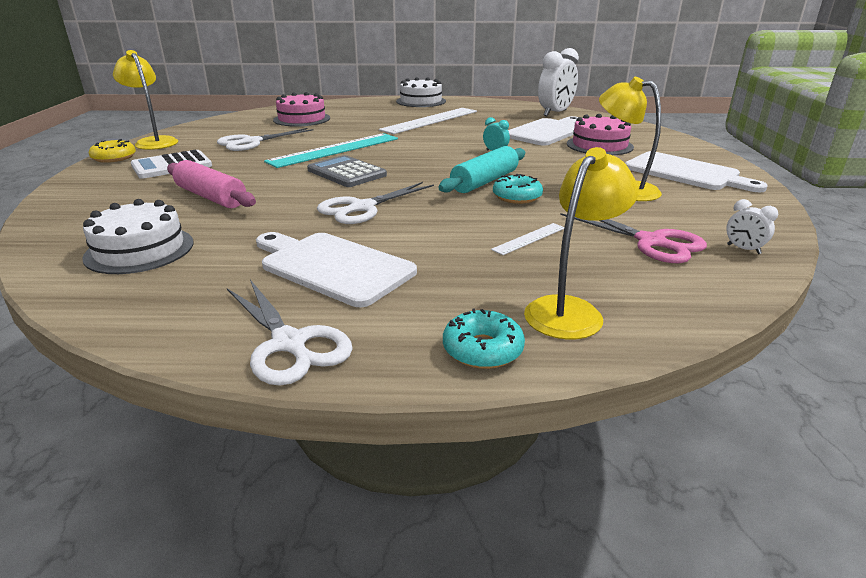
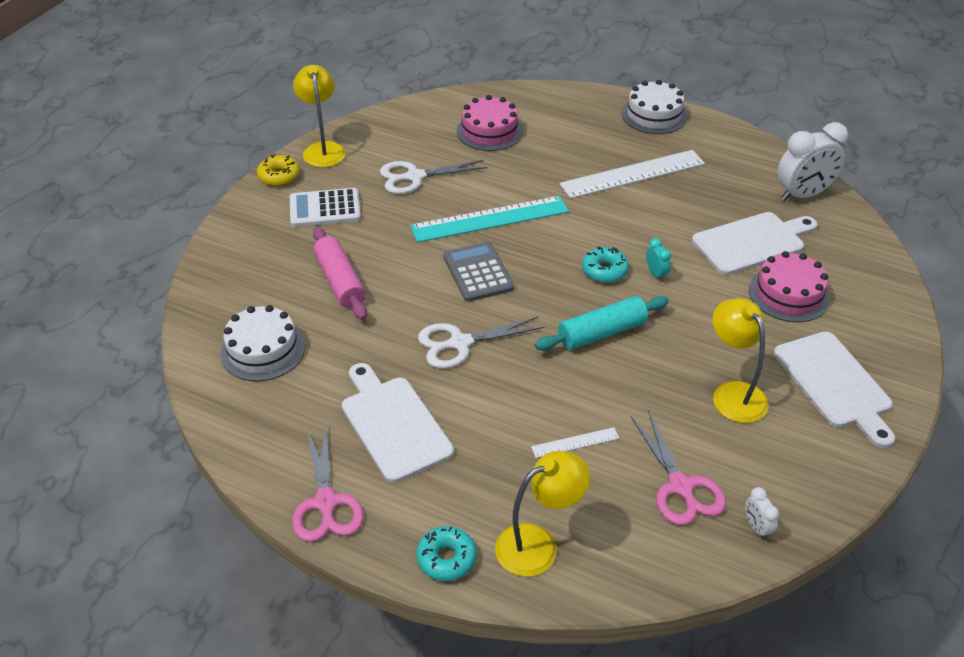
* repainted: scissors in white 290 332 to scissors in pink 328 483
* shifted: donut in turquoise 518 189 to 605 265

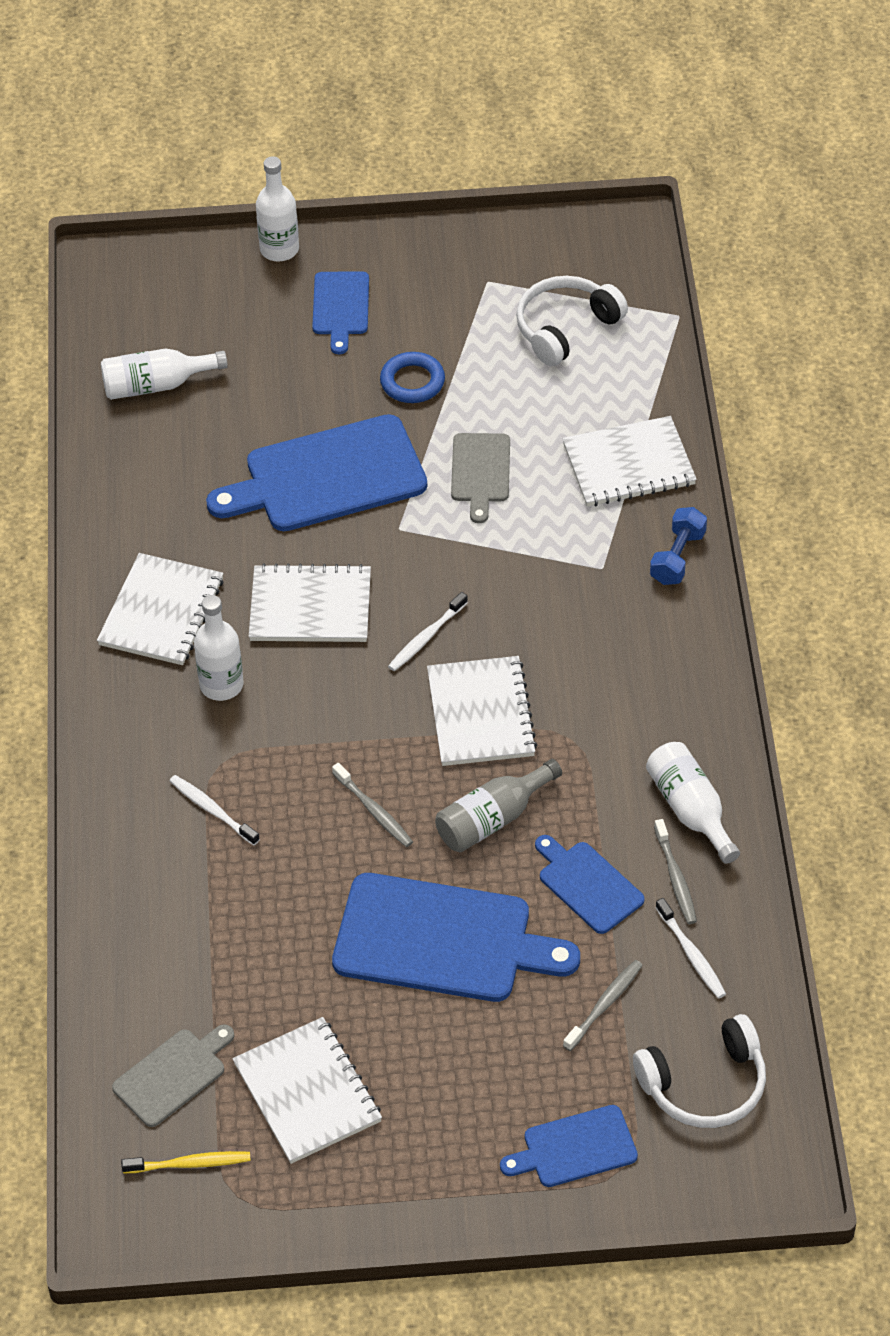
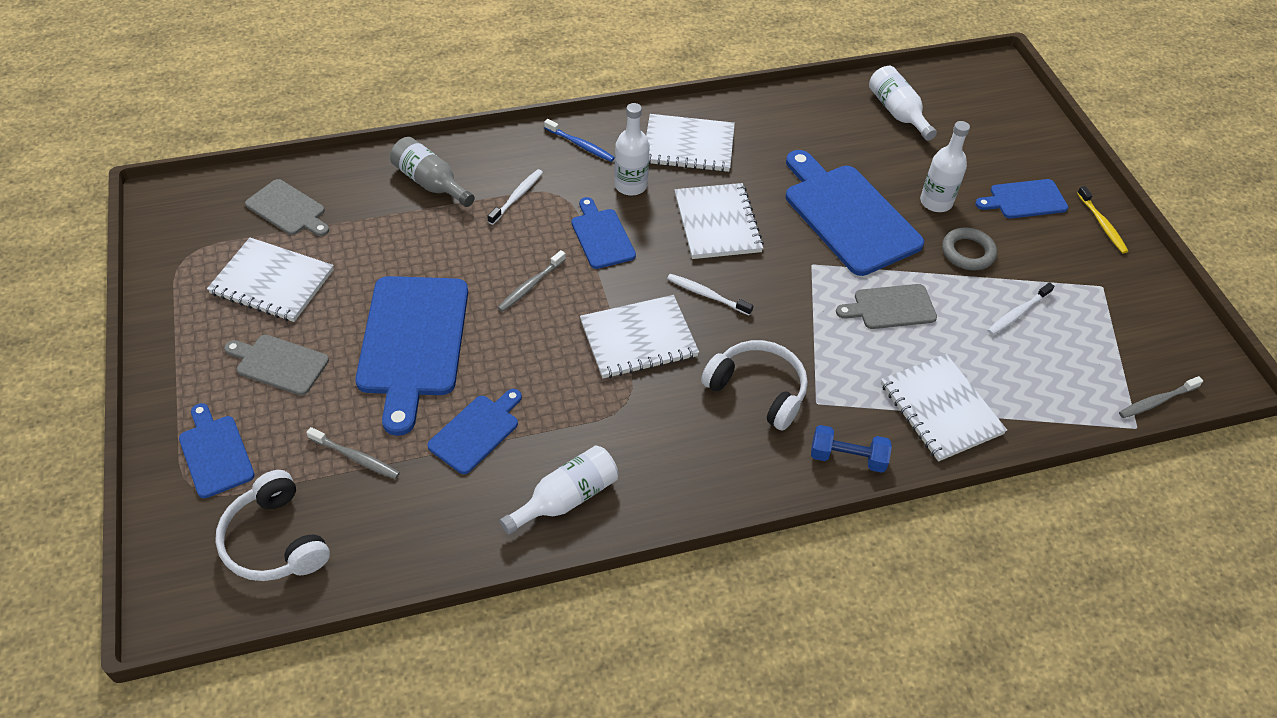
* shifted: toothbrush in yellow 186 1162 to 1102 219
* rotated: notebook in white 307 1090 = 270 280 60 degrees clockwise
* shifted: bottle in white 277 208 to 945 166
* repainted: ring in blue 412 377 to ring in grey 969 249
* shifted: bottle in grey 498 805 to 432 172
* shifted: headphones in white 572 321 to 754 385
* shifted: toothbrush in grey 675 871 to 1161 397
* shifted: toothbrush in white 690 948 to 1021 308
* new: cutting board in grey 276 365
* new: toothbrush in blue 579 140
* new: cutting board in blue 603 233

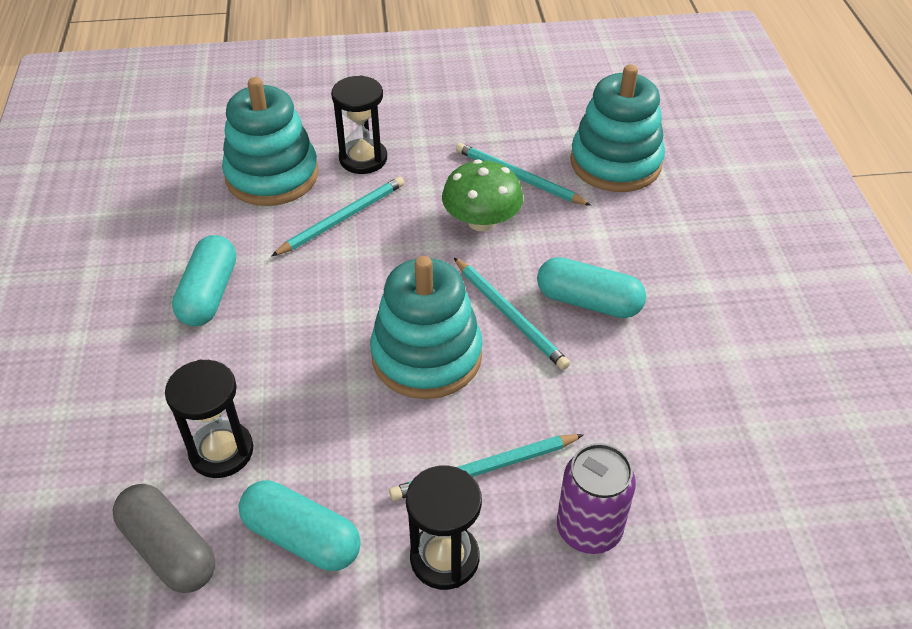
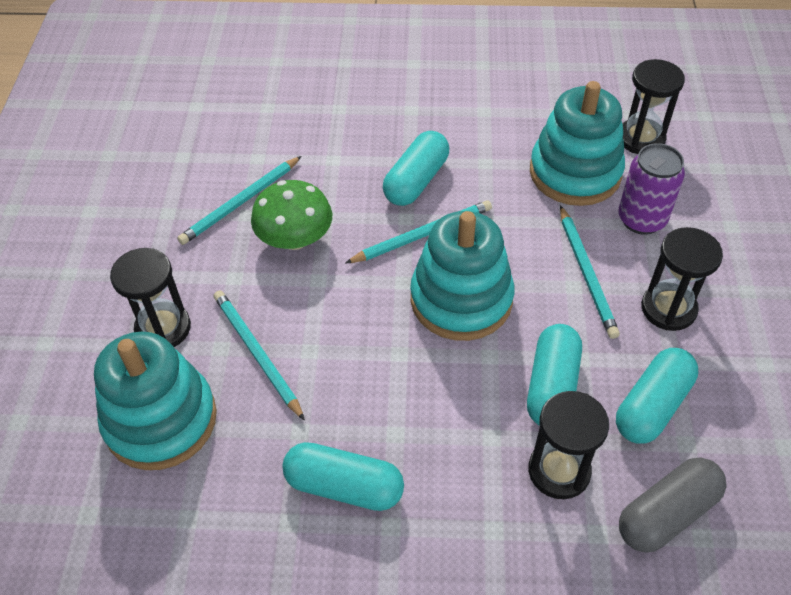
* shifted: stacking toy in turquoise 617 128 to 577 143
* new: capsule in turquoise 554 375
* new: hourglass in black 654 106

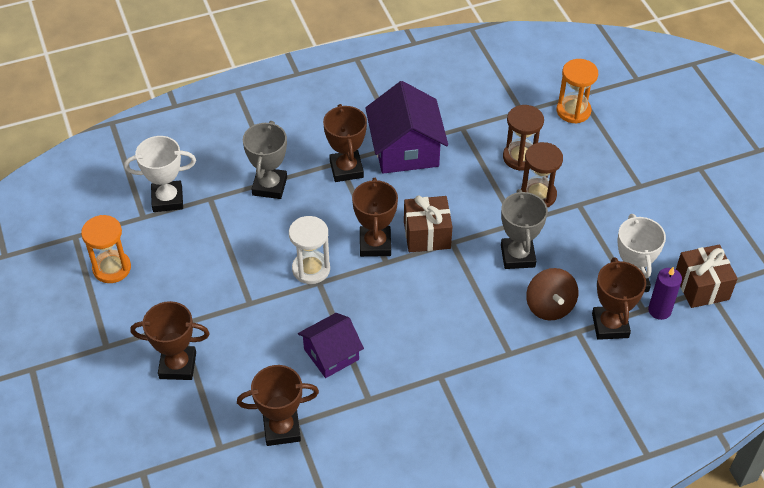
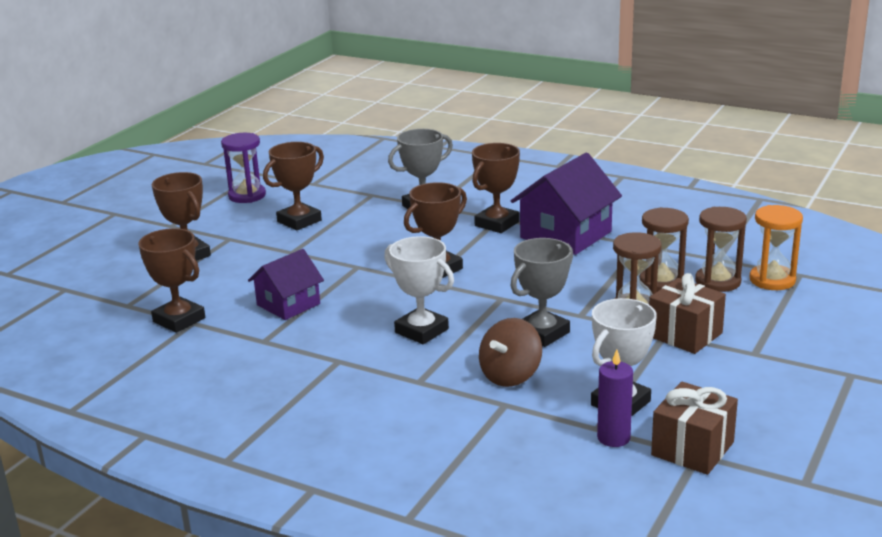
* repainted: hourglass in orange 106 249 to hourglass in purple 243 168
* shifted: trophy in white 160 174 to 419 290
* gone: hourglass in white 309 250
* rotated: house in purple 331 345 = 286 284 60 degrees counterclockwise
* shifted: gift in brown 428 224 to 687 313
* shifted: trophy in brown 619 298 to 293 186
* new: hourglass in brown 721 249

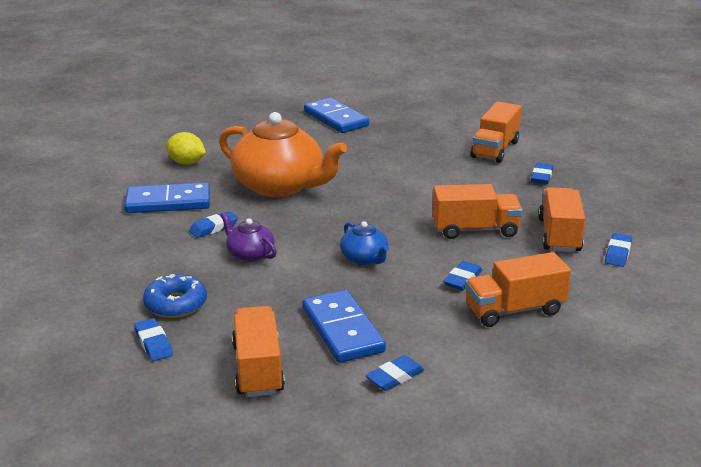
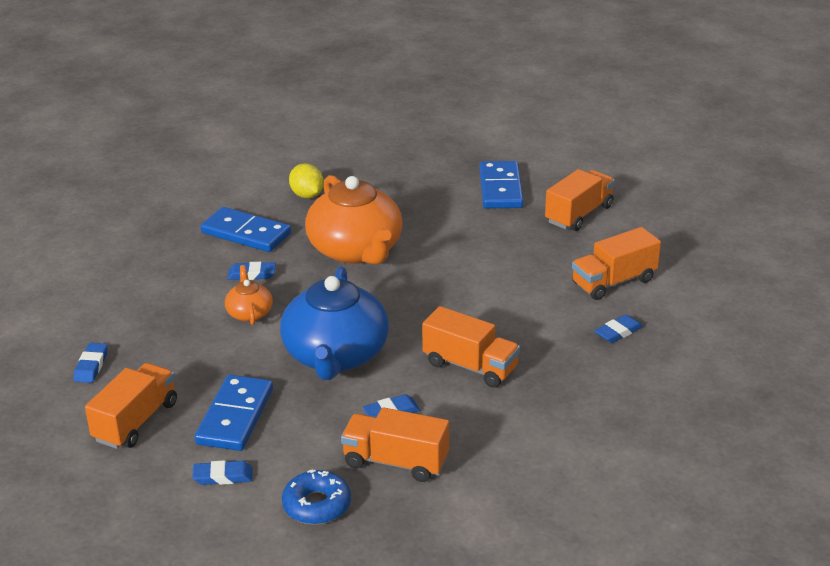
* shifted: donut in blue 175 296 to 316 497
* repainted: teapot in purple 248 237 to teapot in orange 249 295
* scaled: teapot in blue 364 243 = 334 323 x2.16
* shifted: truck in orange 561 219 to 580 200
* gone: eraser in blue 618 250

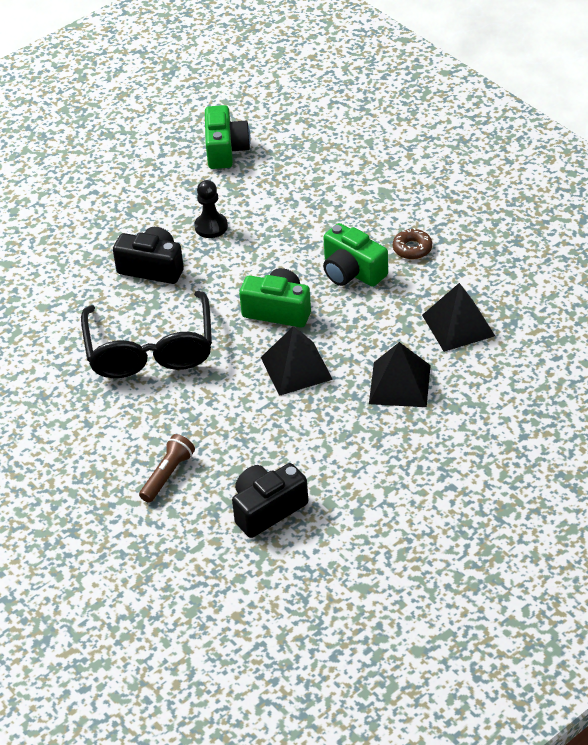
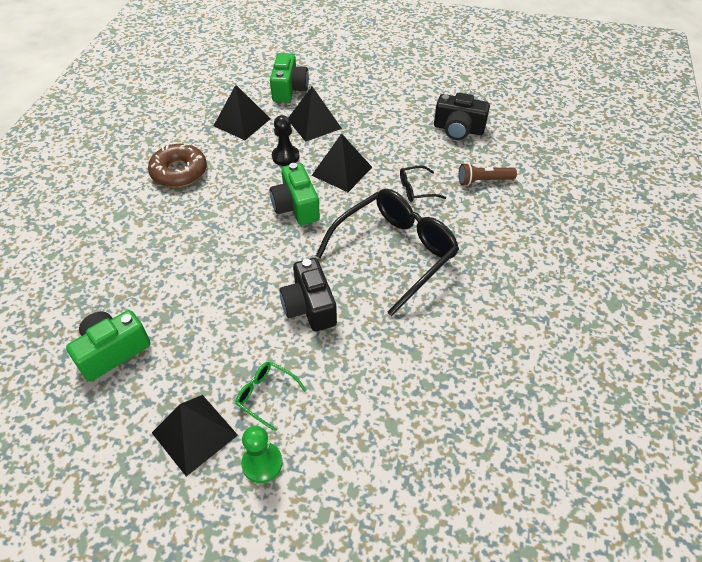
* shifted: pawn in black 211 209 to 285 140
* shifted: camera in green 355 255 to 289 78
* scaled: donut in brown 412 243 = 177 165 x1.72
* new: pyramid in black 195 436
* new: glasses in green 271 397
* new: pawn in green 262 454
* new: glasses in black 423 184

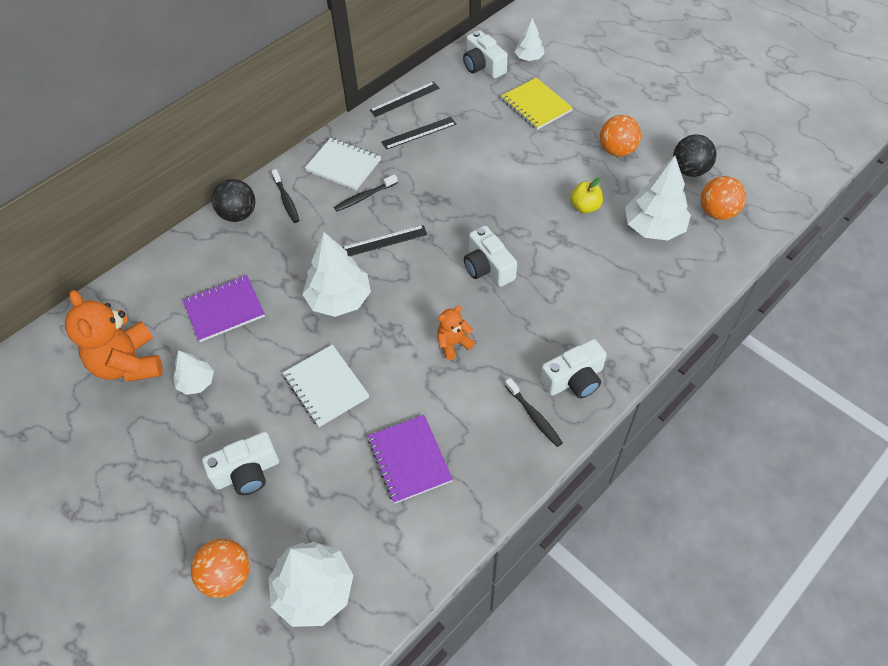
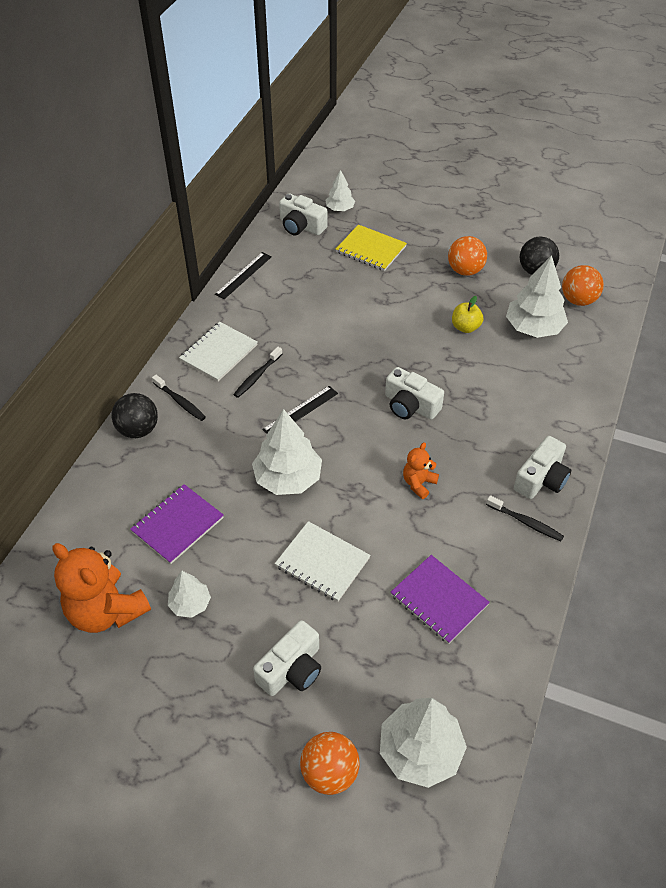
* rotated: notebook in white 343 164 = 218 351 60 degrees counterclockwise
* gone: ruler in black 418 133

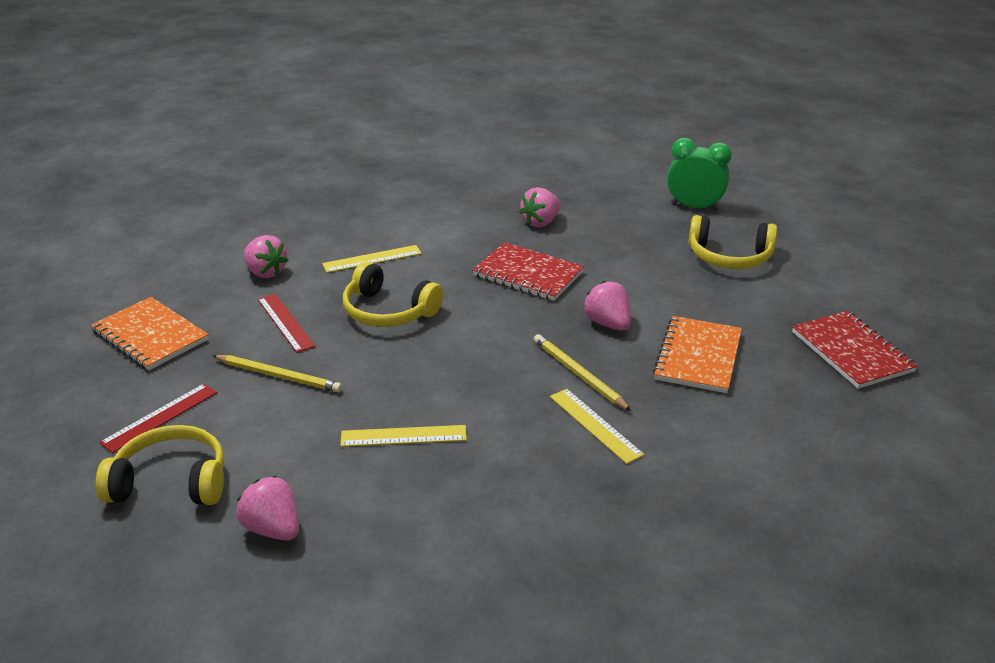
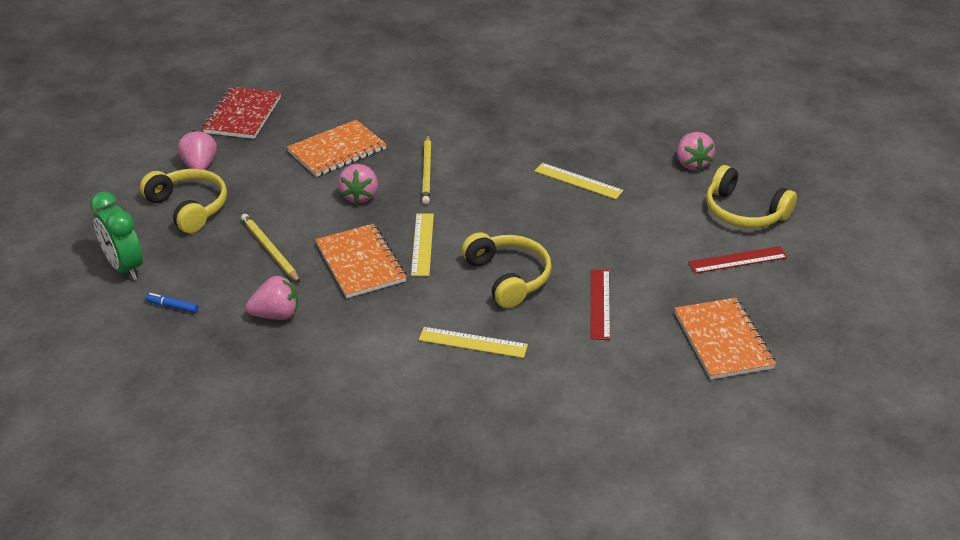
* shifted: pencil in yellow 277 373 to 270 248
* shifted: strawberry in pink 266 256 to 197 150
* repainted: notebook in red 528 271 to notebook in orange 360 261
* shifted: ruler in yellow 597 426 to 422 244
* new: marker in blue 172 303

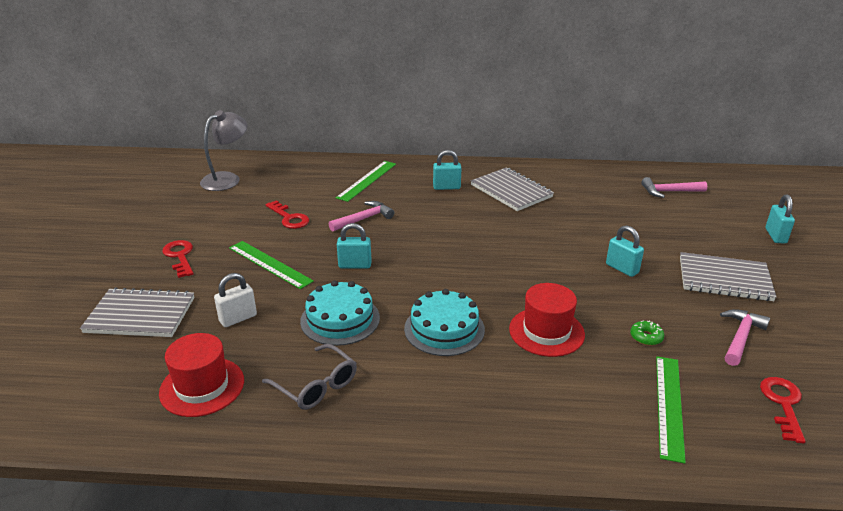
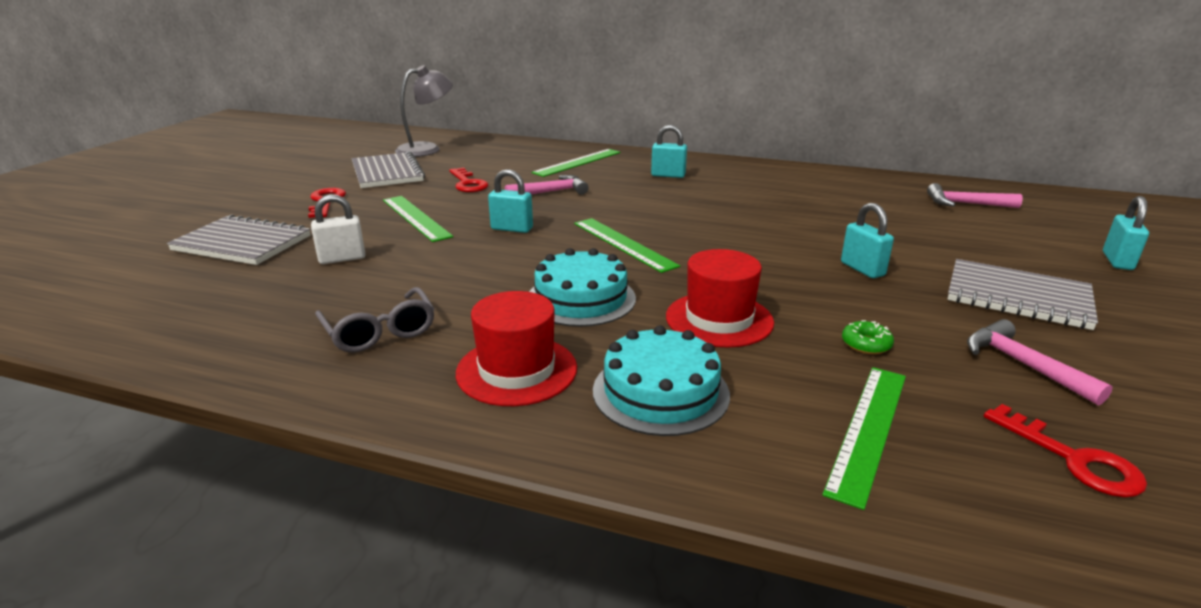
* shifted: hat in red 201 375 to 516 348
* shifted: cake in turquoise 340 313 to 661 380
* shifted: notebook in grey 512 189 to 388 170
* rotated: hammer in pink 745 337 = 1040 362 75 degrees counterclockwise
* rotated: key in red 783 410 = 1065 451 120 degrees clockwise
* new: ruler in green 627 245

